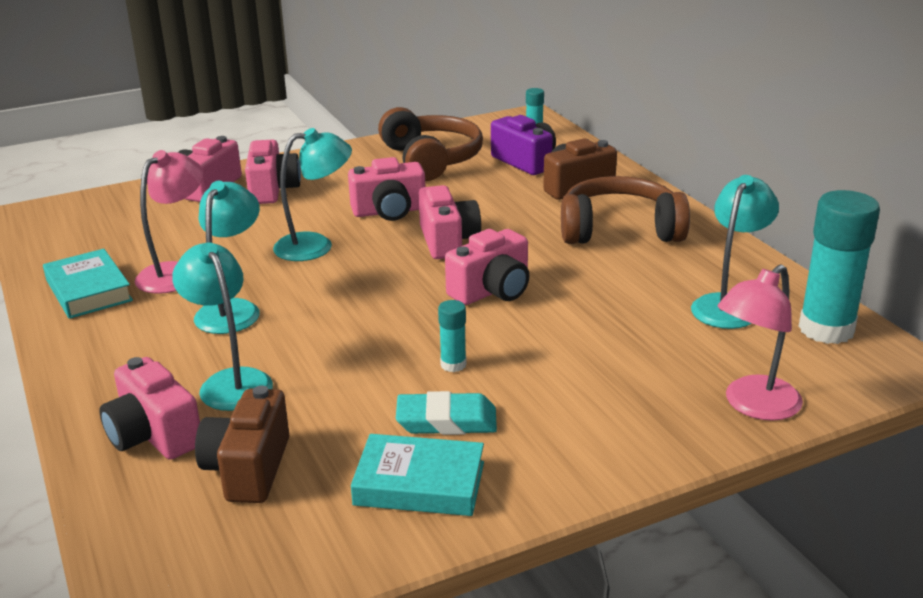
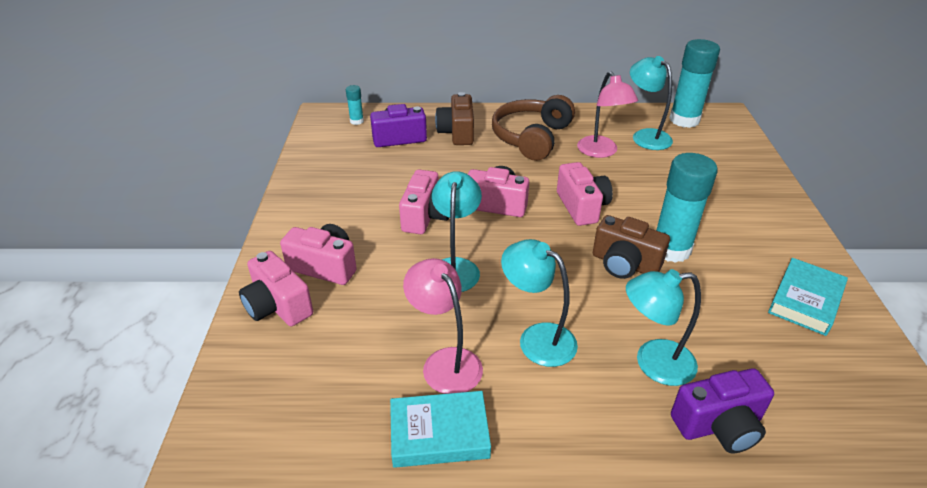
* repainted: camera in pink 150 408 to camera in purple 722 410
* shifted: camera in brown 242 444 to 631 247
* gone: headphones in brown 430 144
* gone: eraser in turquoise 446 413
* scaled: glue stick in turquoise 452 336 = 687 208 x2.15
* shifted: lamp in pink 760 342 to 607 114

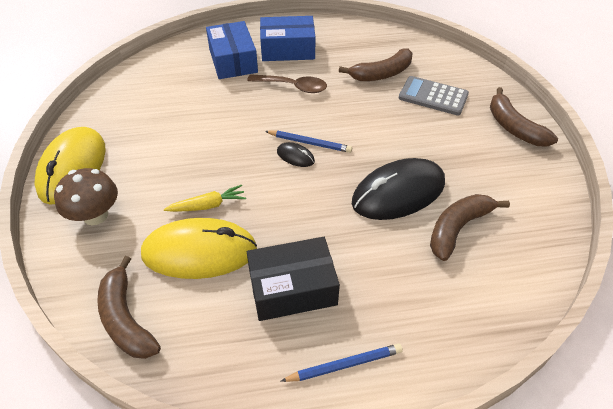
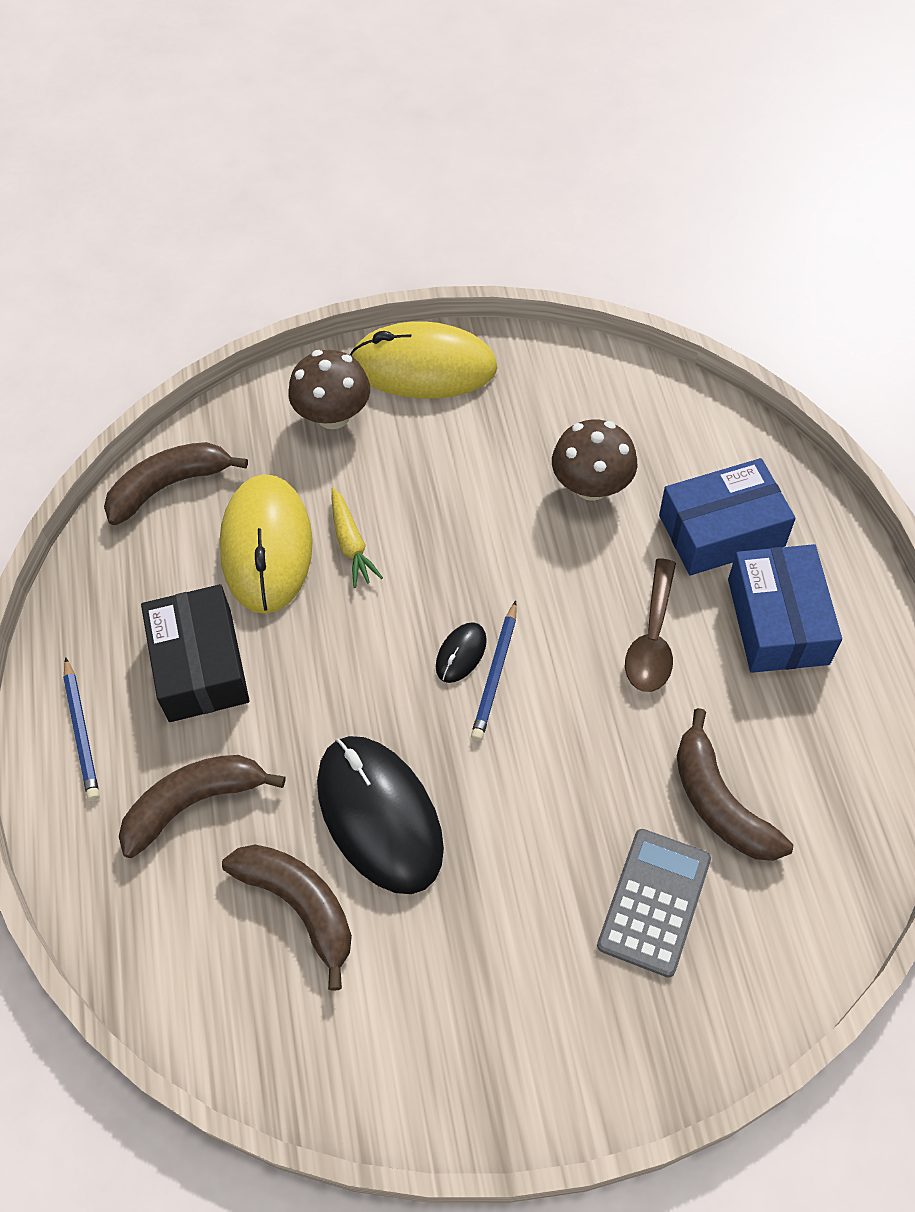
* shifted: banana in brown 524 117 to 202 806
* new: mushroom in brown 594 460

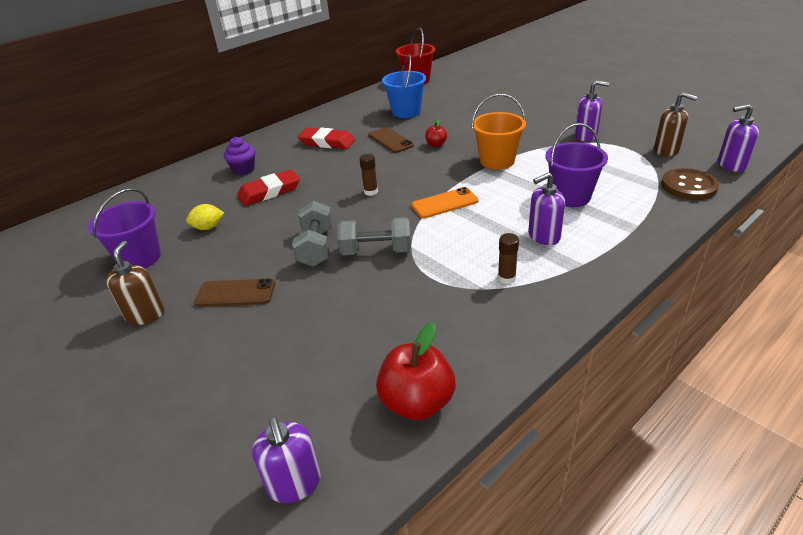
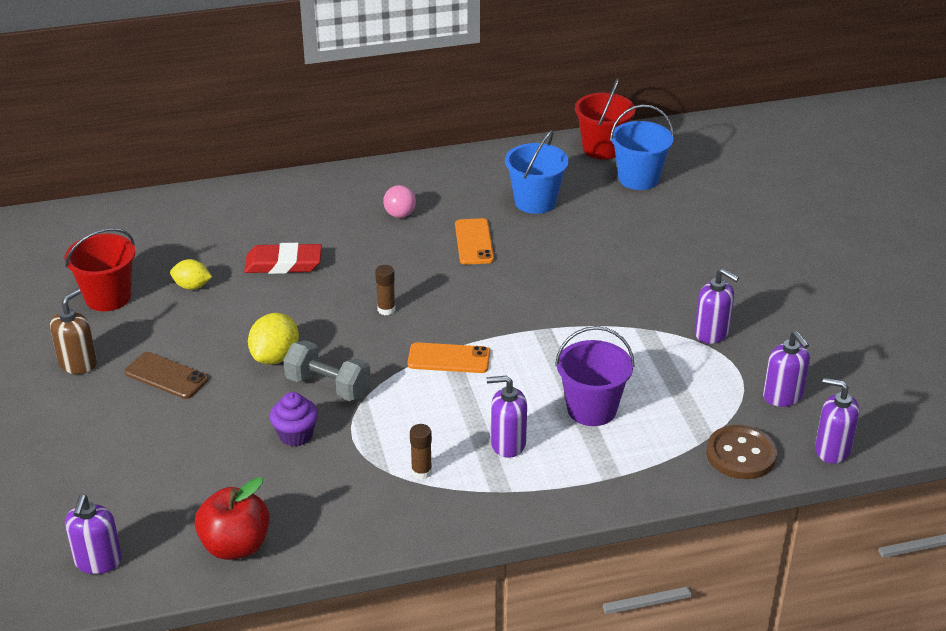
* repainted: bucket in purple 124 228 to bucket in red 100 269
* shifted: cupcake in purple 239 156 to 294 419
* swapped: dumbbell in grey 312 234 to lemon in yellow 273 339
* swapped: eraser in red 326 138 to ball in pink 399 201
* repainted: phone in brown 391 140 to phone in orange 474 241
* gone: apple in red 436 133
* gone: bucket in orange 499 132
* repainted: soap dispenser in brown 675 124 to soap dispenser in purple 786 369
* new: bucket in blue 642 147

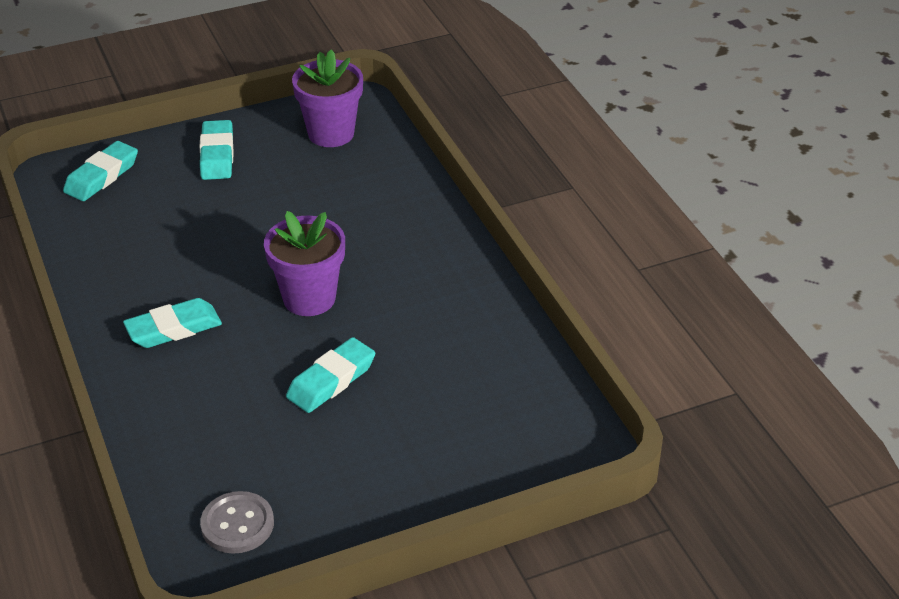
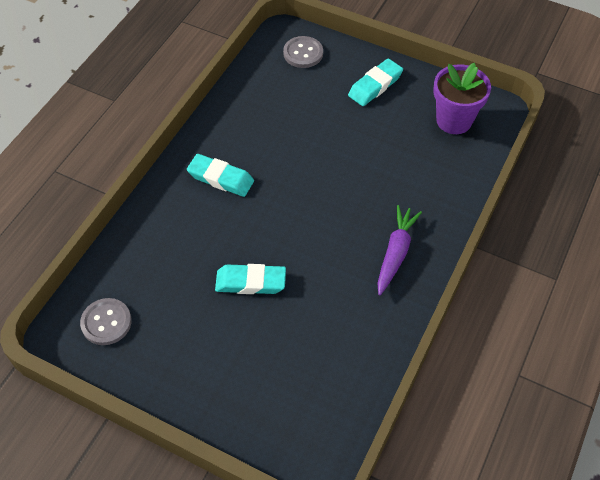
* swapped: eraser in turquoise 100 171 to button in grey 303 52
* gone: flower pot in purple 304 263
* new: carrot in purple 399 250

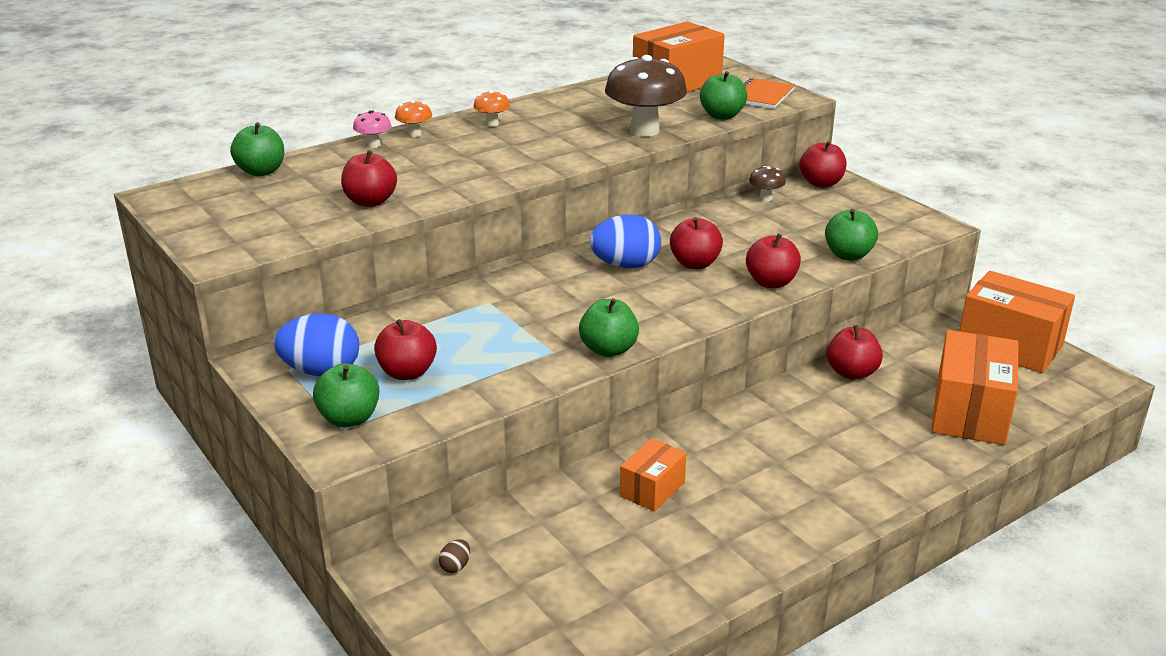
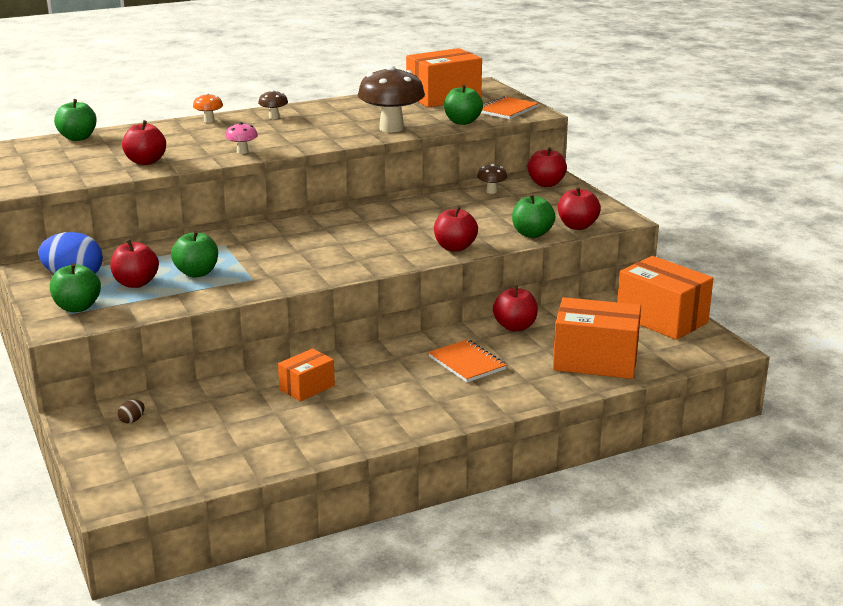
* shifted: mushroom in pink 372 129 to 241 138
* repainted: mushroom in orange 491 108 to mushroom in brown 273 104
* shifted: apple in green 609 327 to 194 253
* gone: egg in blue 625 241
* shifted: apple in red 696 243 to 579 208
* rotated: box in orange 975 387 = 597 338 75 degrees clockwise
* new: notebook in orange 467 361

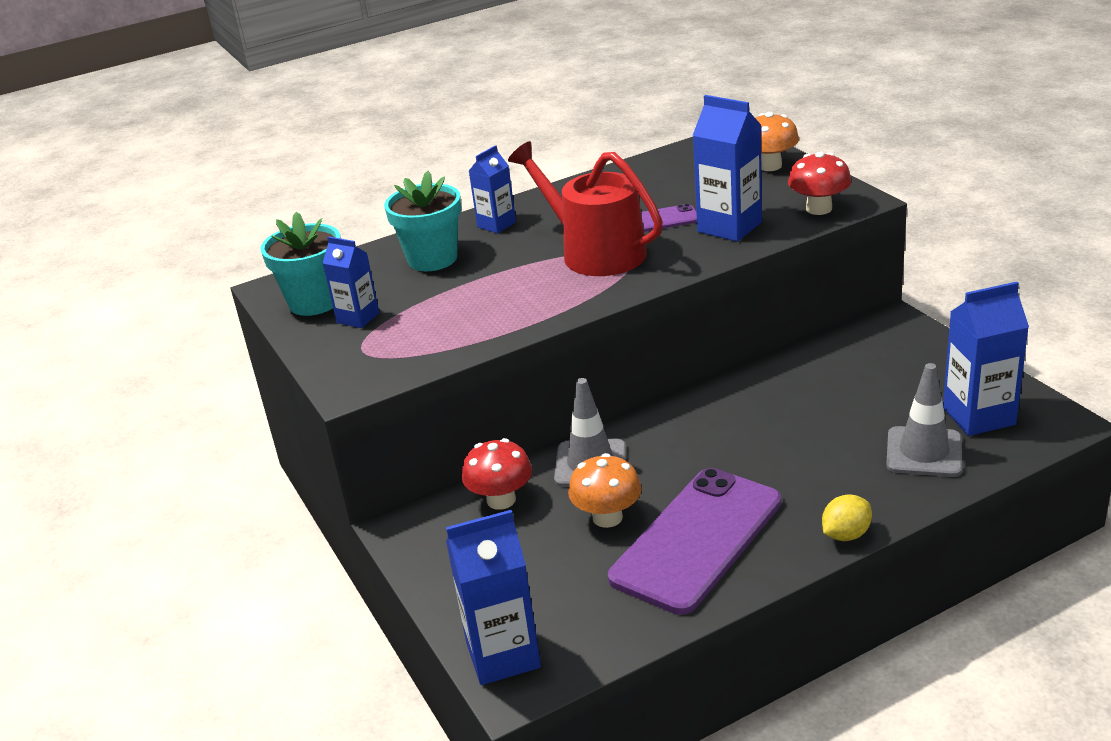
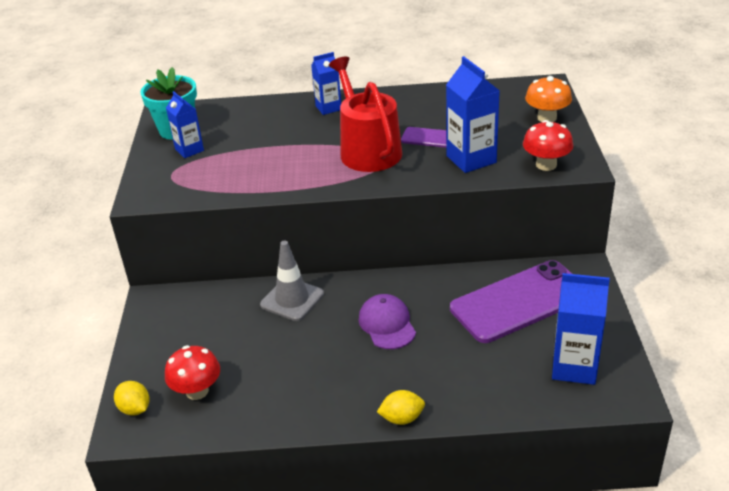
* gone: flower pot in turquoise 422 221
* swapped: carton in blue 493 597 to lemon in yellow 132 398
* shifted: mushroom in red 497 474 to 192 372
* gone: mushroom in orange 605 490
* shifted: phone in purple 694 541 to 511 301
* gone: traffic cone in grey 924 420
* new: cap in purple 387 321

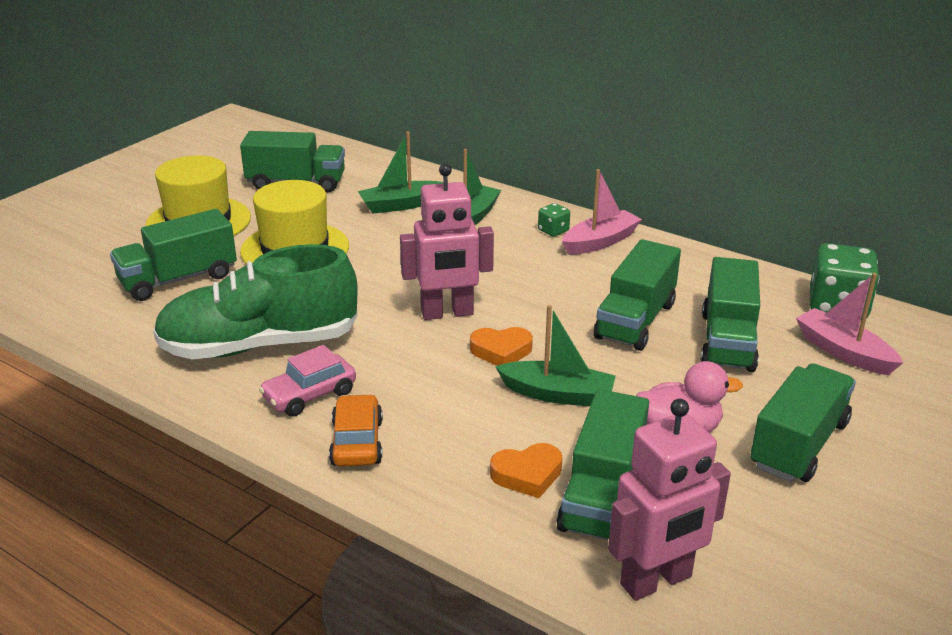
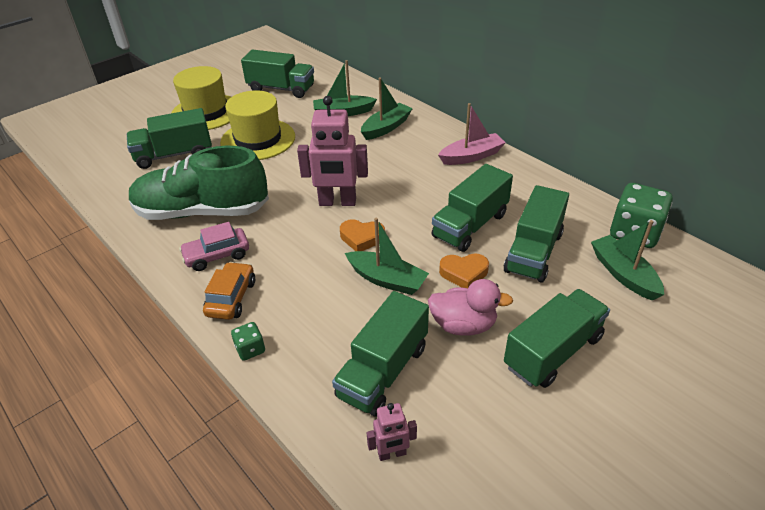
* shifted: heart in orange 526 470 to 464 271
* shifted: dice in green 554 220 to 248 341
* scaled: robot in pink 669 499 = 392 432 x0.50
* repainted: boat in pink 849 324 to boat in green 627 260

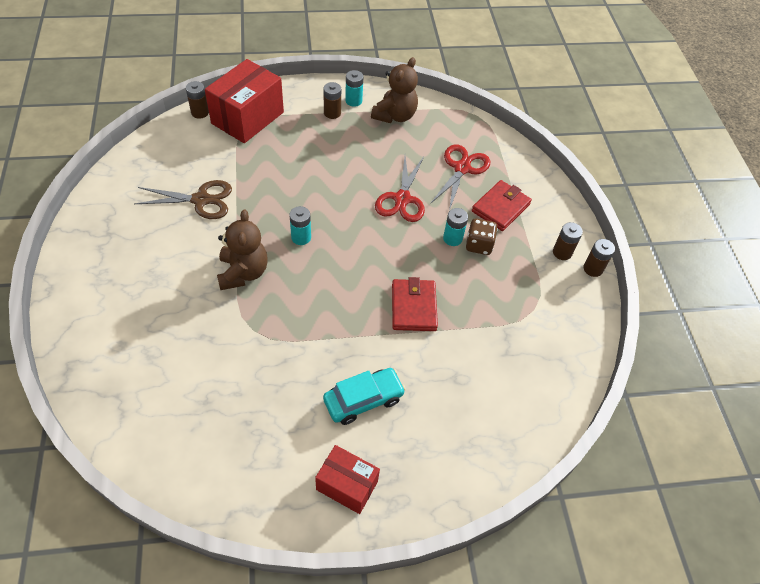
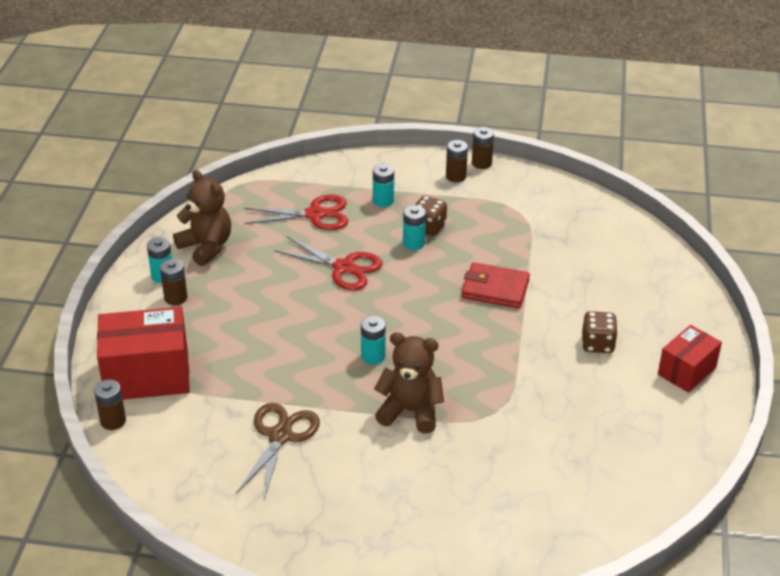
* rotated: box in red 244 101 = 143 353 60 degrees counterclockwise
* swapped: car in turquoise 364 396 to dice in brown 600 332
* rotated: scissors in red 460 178 = 296 212 135 degrees clockwise
* swapped: wallet in red 502 205 to battery in turquoise 383 185

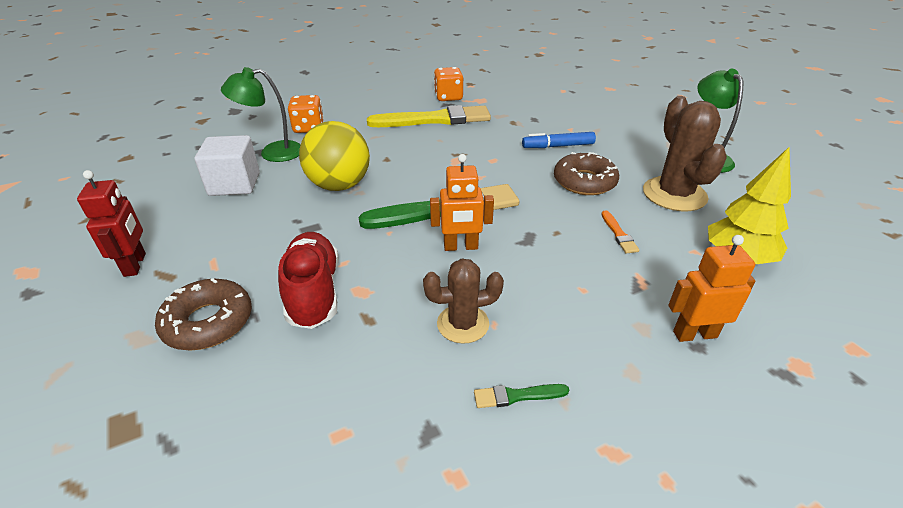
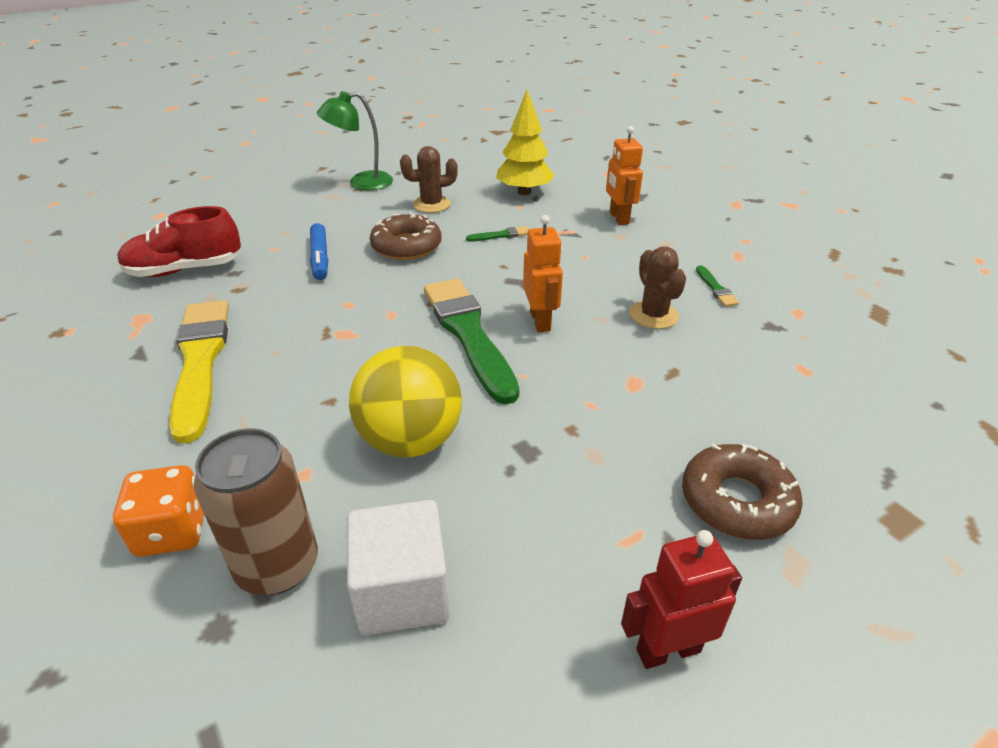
* swapped: lamp in green 261 114 to can in brown 256 511
* shifted: shoe in red 308 280 to 179 241
* gone: dice in orange 448 84
* repainted: brush in orange 620 231 to brush in green 497 234
* scaled: cactus in brown 685 153 = 429 179 x0.63

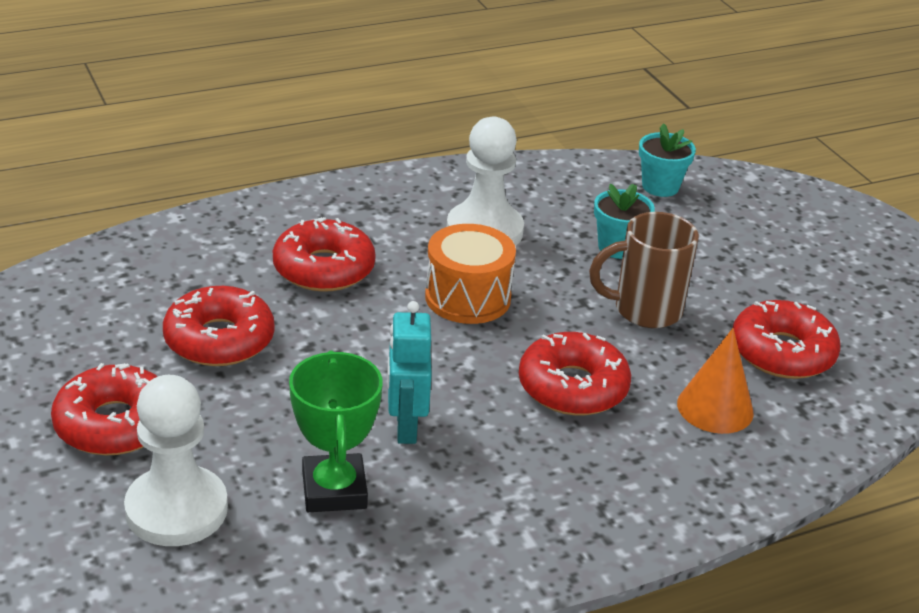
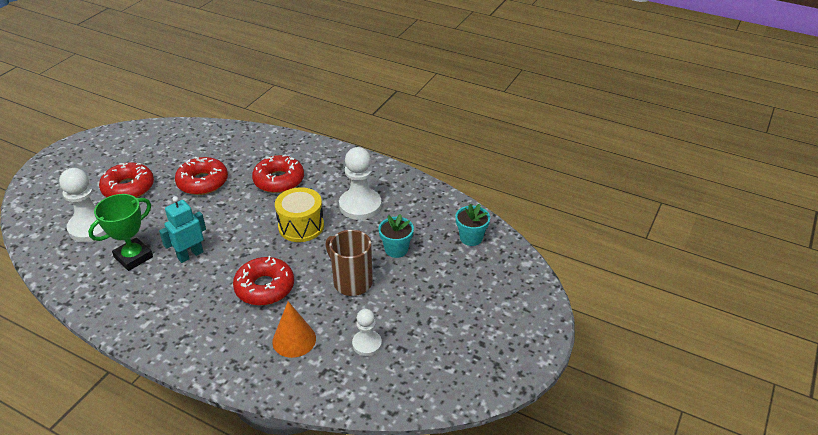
* repainted: drum in orange 470 274 to drum in yellow 299 214
* swapped: donut in red 787 339 to pawn in white 367 332

